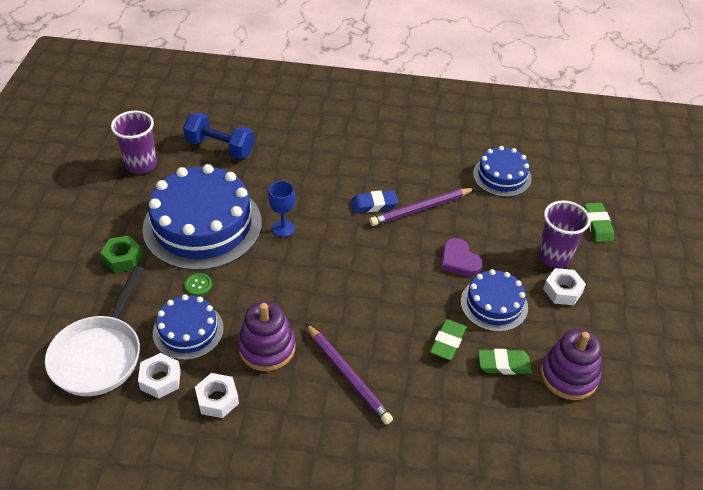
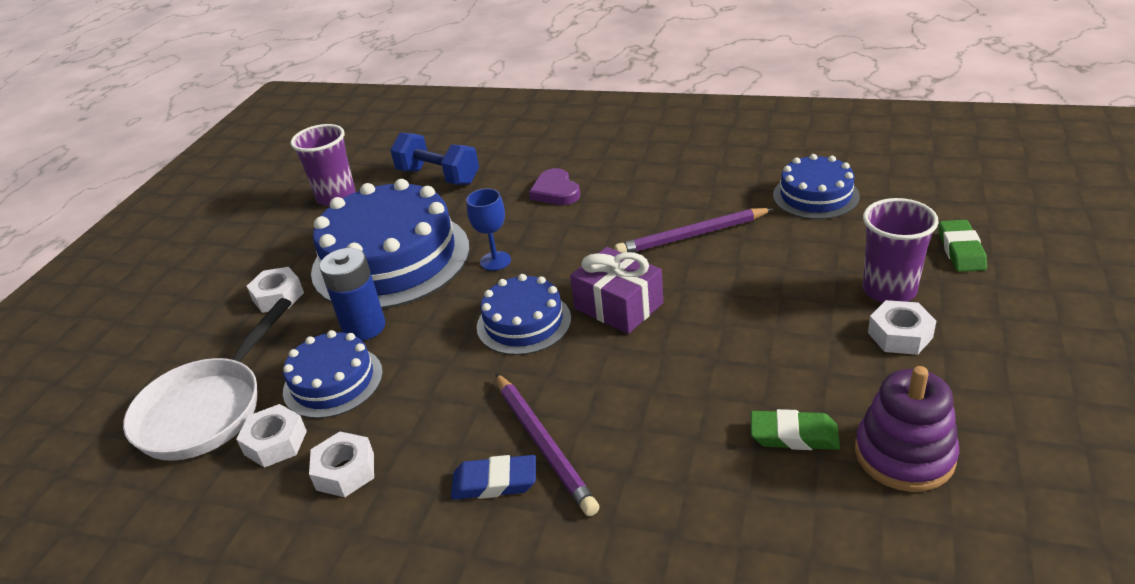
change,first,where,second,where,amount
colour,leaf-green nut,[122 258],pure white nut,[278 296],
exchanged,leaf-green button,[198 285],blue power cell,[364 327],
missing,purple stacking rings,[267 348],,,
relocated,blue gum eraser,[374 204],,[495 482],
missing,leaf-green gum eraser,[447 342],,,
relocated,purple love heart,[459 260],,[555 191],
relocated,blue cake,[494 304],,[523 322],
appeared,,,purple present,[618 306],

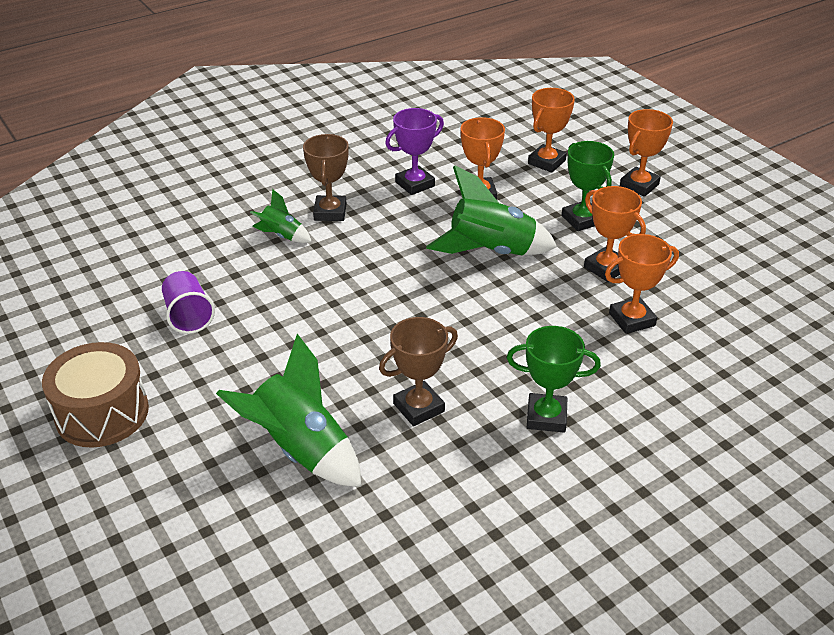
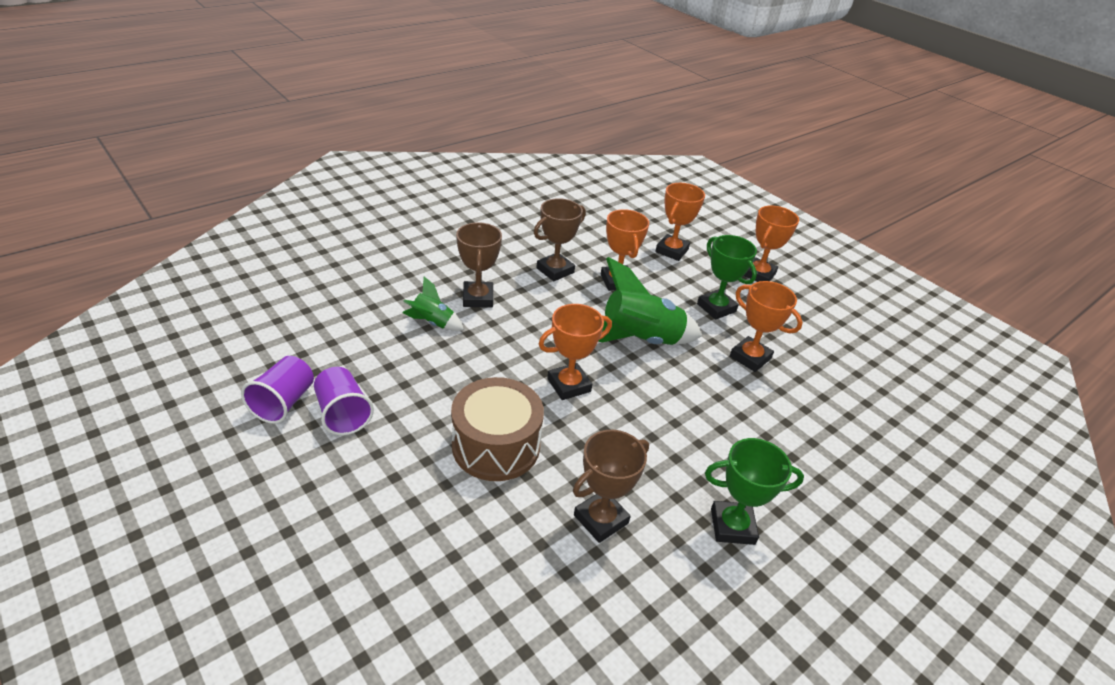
change,first,where,second,where,amount
relocated,brown drum,[102 413],,[496 445],
missing,leaf-green spaceship,[300 449],,,
colour,purple prize cup,[415 184],brown prize cup,[555 270],
relocated,bright orange prize cup,[632 319],,[569 385],
appeared,,,purple beaker,[284 402],

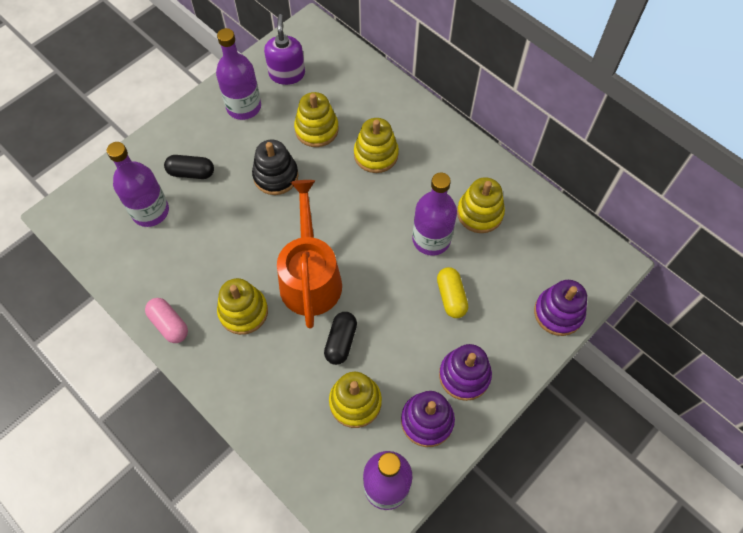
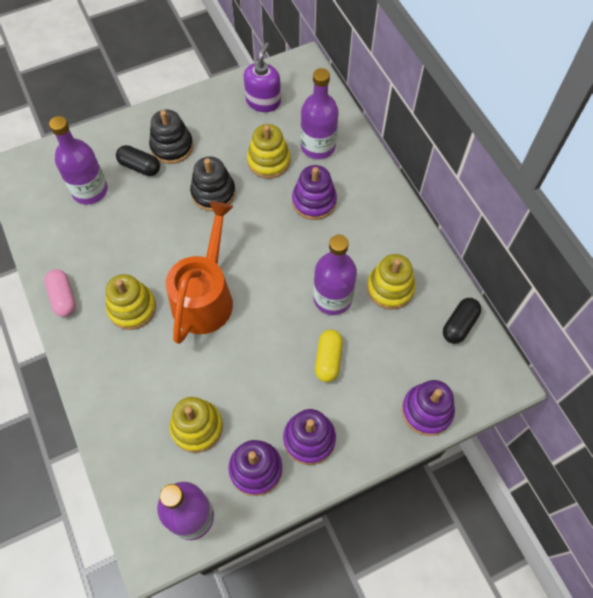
change,first,where,second,where,amount
relocated,purple flask,[244 107],,[318 146],
relocated,black pill shape,[341 341],,[459 325],
colour,golden stacking rings,[376 154],purple stacking rings,[314 201],
appeared,,,black stacking rings,[172 147],

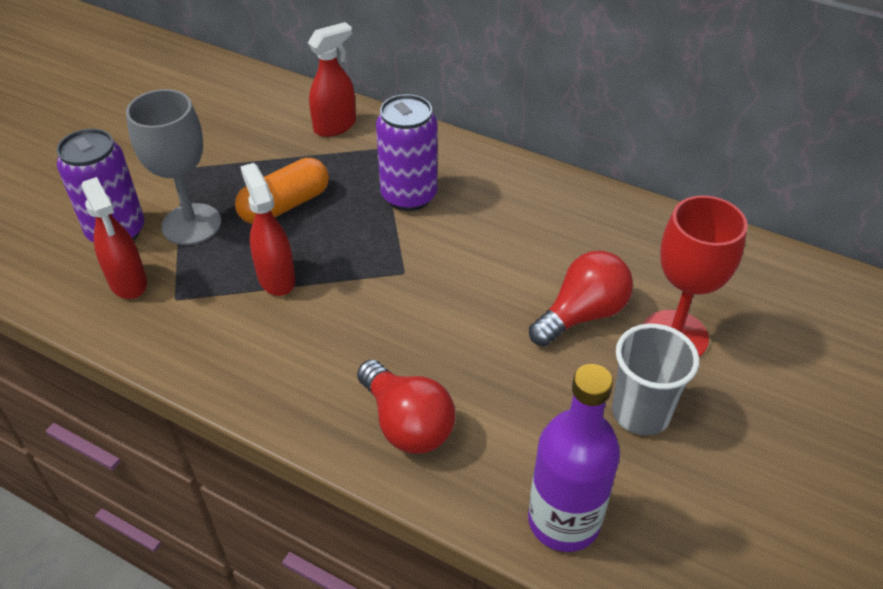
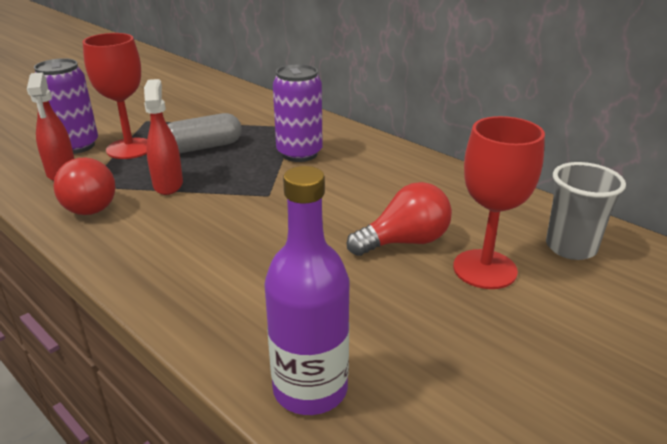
change,first,where,second,where,amount
colour,ash-grey goblet,[191 224],red goblet,[130 148],
colour,bright orange pill shape,[285 205],ash-grey pill shape,[203 147],
missing,red spray bottle,[335 126],,,
relocated,red light bulb,[407 423],,[90 204],
relocated,ash-grey beaker,[640 413],,[571 247],

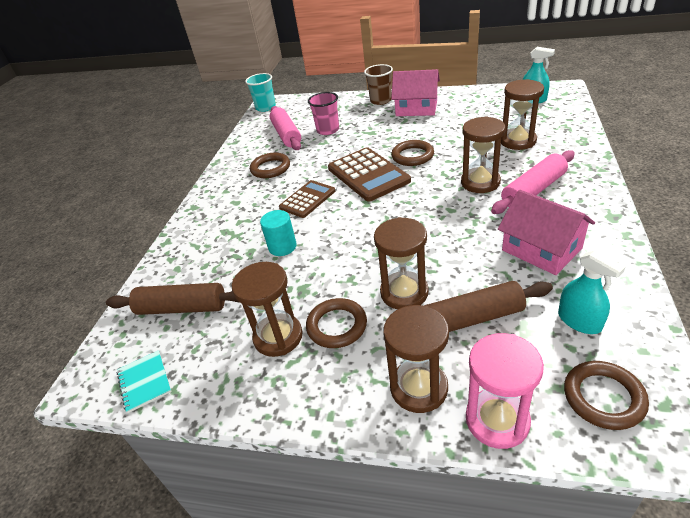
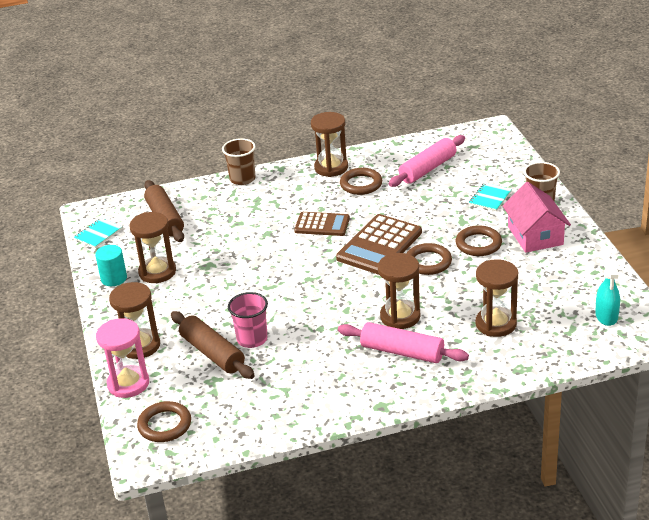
change,first,where,second,where,amount
missing,teal beaker,[265 107],,,
relocated,teal cylinder,[282 247],,[114 278],
relocated,brown ring,[337 326],,[478 244],
relocated,pink beaker,[328 130],,[252 339],
relocated,brown sand timer,[404 293],,[331 167],
missing,pink toy house,[541 249],,,
missing,teal spray bottle,[579 321],,,
appeared,,,brown beaker,[242 179],
appeared,,,teal exercise book,[490 198],

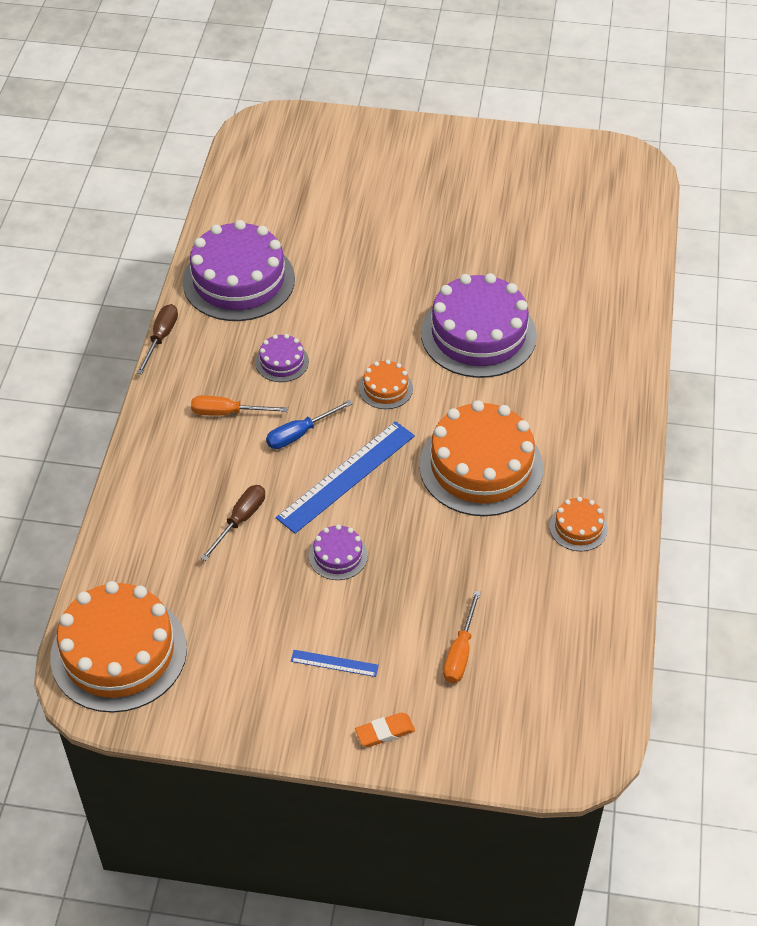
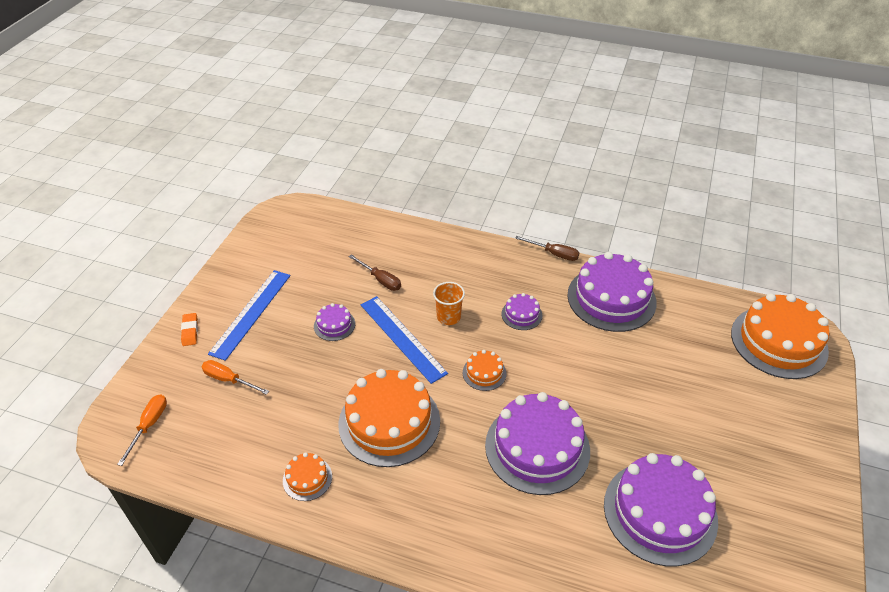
change,first,where,second,where,amount
relocated,bright orange cake,[119 652],,[778 342],
relocated,bright orange hand screwdriver,[227 412],,[149 425],
exchanged,blue hand screwdriver,[299 434],bright orange beaker,[448 317],
size,blue straightedge,[334 663],,[251 313],x2.14
appeared,,,purple cake,[660 512],

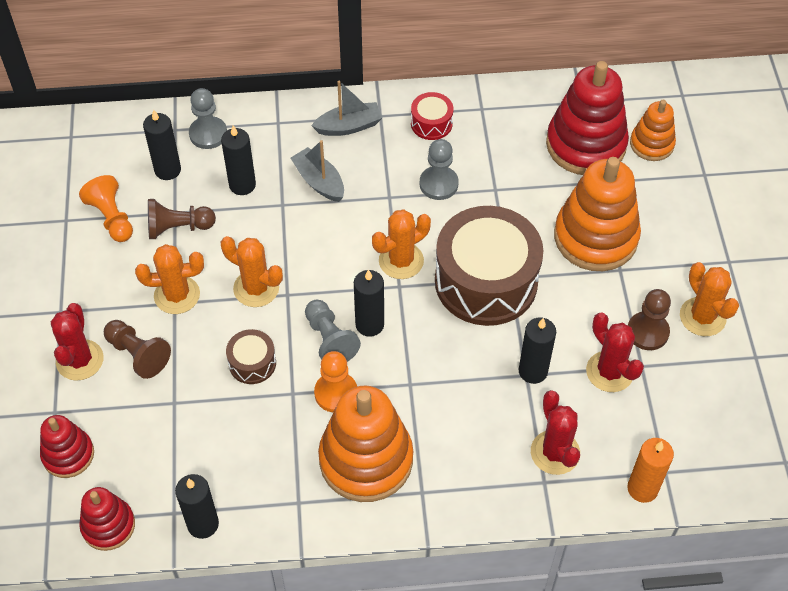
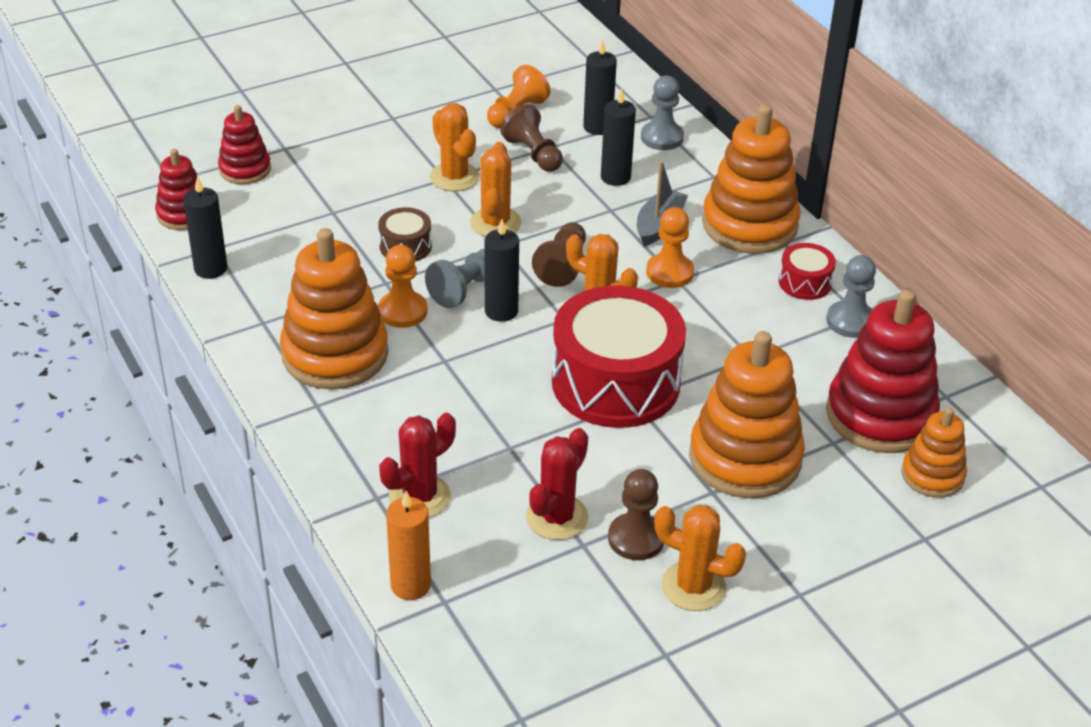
change,first,where,second,where,amount
missing,red cactus,[80 360],,,
relocated,brown game pawn,[138 354],,[563 265],
exchanged,ash-grey toy boat,[349 126],bright orange stacking rings,[749 225],
relocated,ash-grey game pawn,[438 184],,[850 321],
colour,brown drum,[486 281],red drum,[615 382],
missing,black candle,[533 371],,,
spun,bright orange cactus,[702 317],,[693 586],75 degrees clockwise
appeared,,,bright orange game pawn,[669 272],

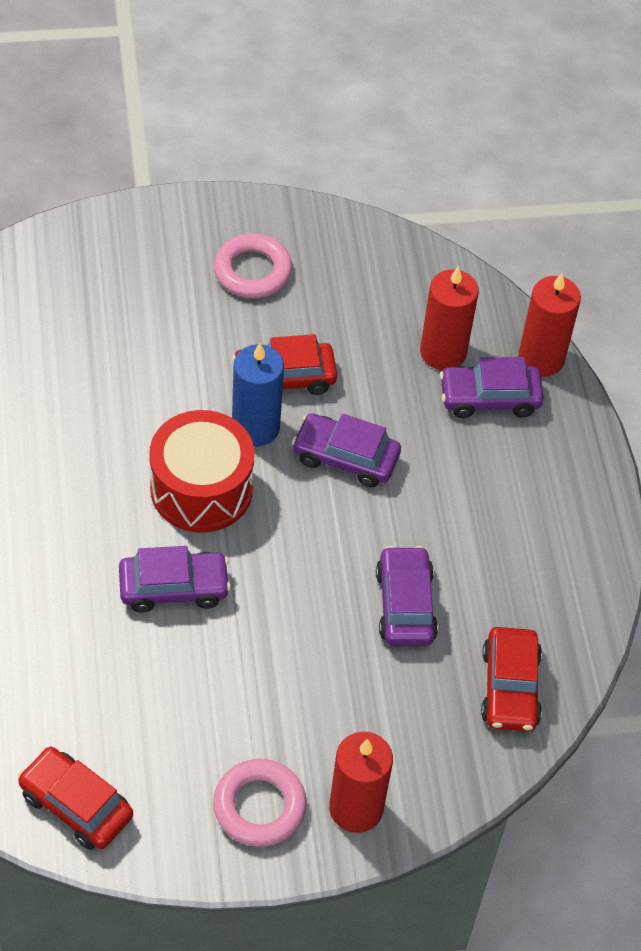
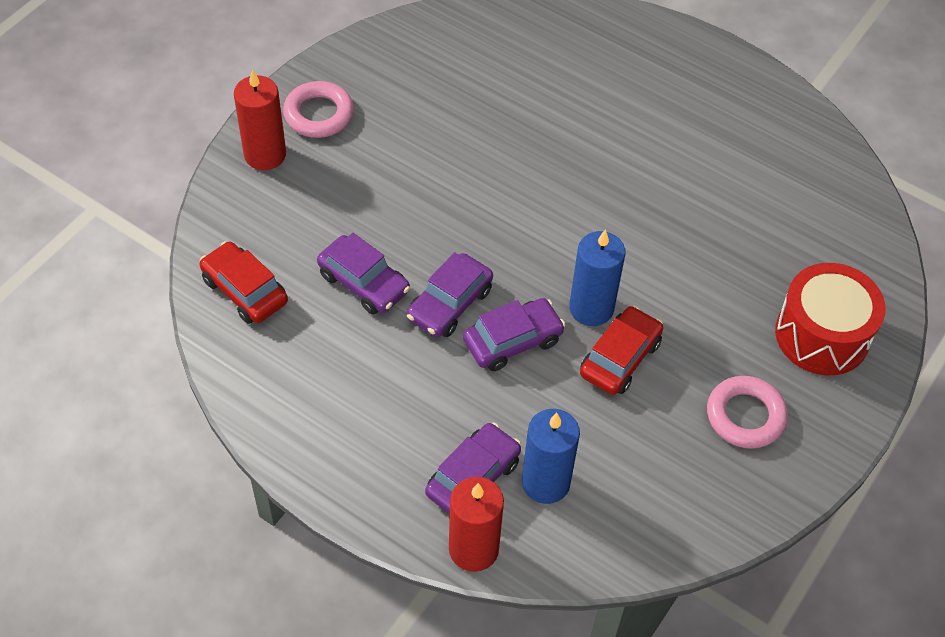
change,first,where,second,where,amount
missing,red toy car,[76 805],,,
relocated,purple toy car,[174 587],,[449 304],
relocated,red drum,[201 489],,[822 335],
colour,red candle,[443 352],blue candle,[545 482],

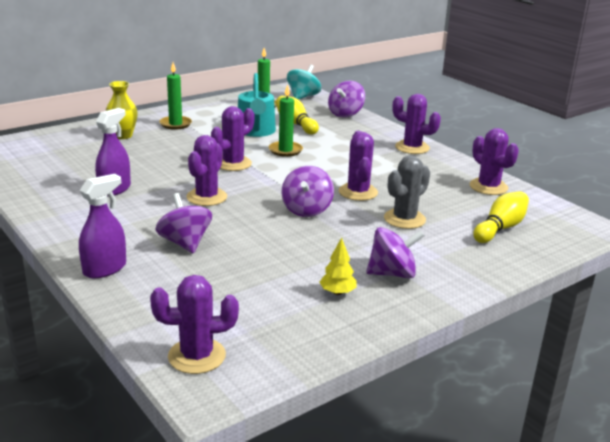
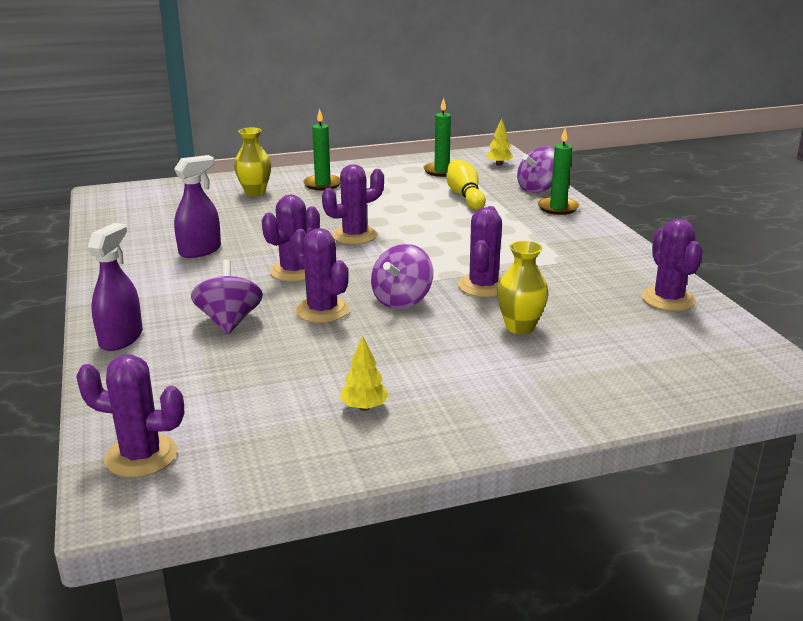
change,first,where,second,where,amount
spun,purple spray bottle,[105 269],,[121 338],45 degrees counterclockwise
missing,teal watering can,[256 131],,,
relocated,leaf-green candle,[285 150],,[558 208],
exchanged,teal toy top,[303 97],golden fir tree,[499 164],
missing,purple toy top,[392 273],,,
exchanged,ash-grey cactus,[404 219],golden tall vase,[520 327],
relocated,purple cactus,[412 147],,[322 310],
missing,golden bowling pin,[500 228],,,

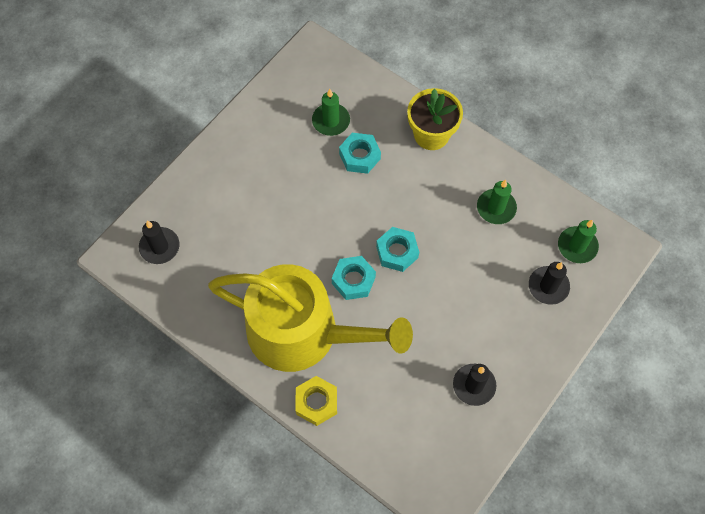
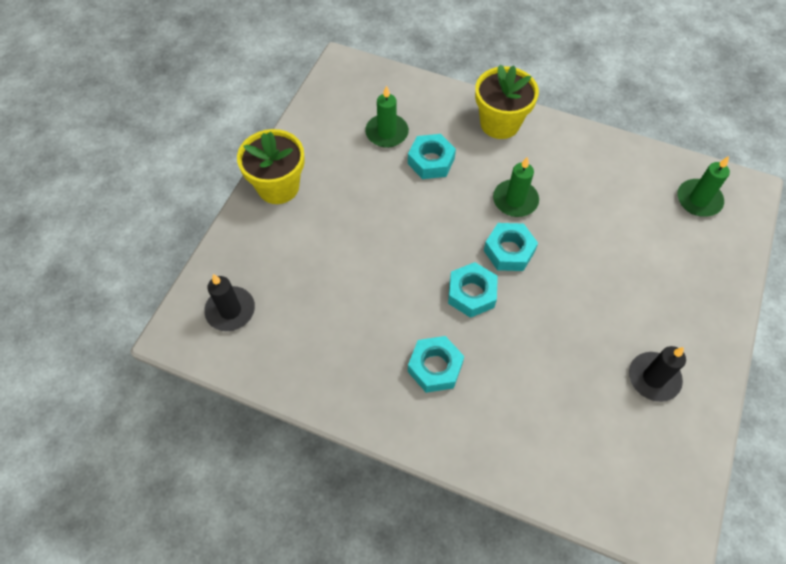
change,first,where,second,where,amount
exchanged,golden watering can,[304 332],teal nut,[435 367],
missing,golden nut,[316 402],,,
relocated,leaf-green candle,[496 208],,[515 200],
missing,black candle,[548 286],,,
appeared,,,golden plant pot,[278 187],

